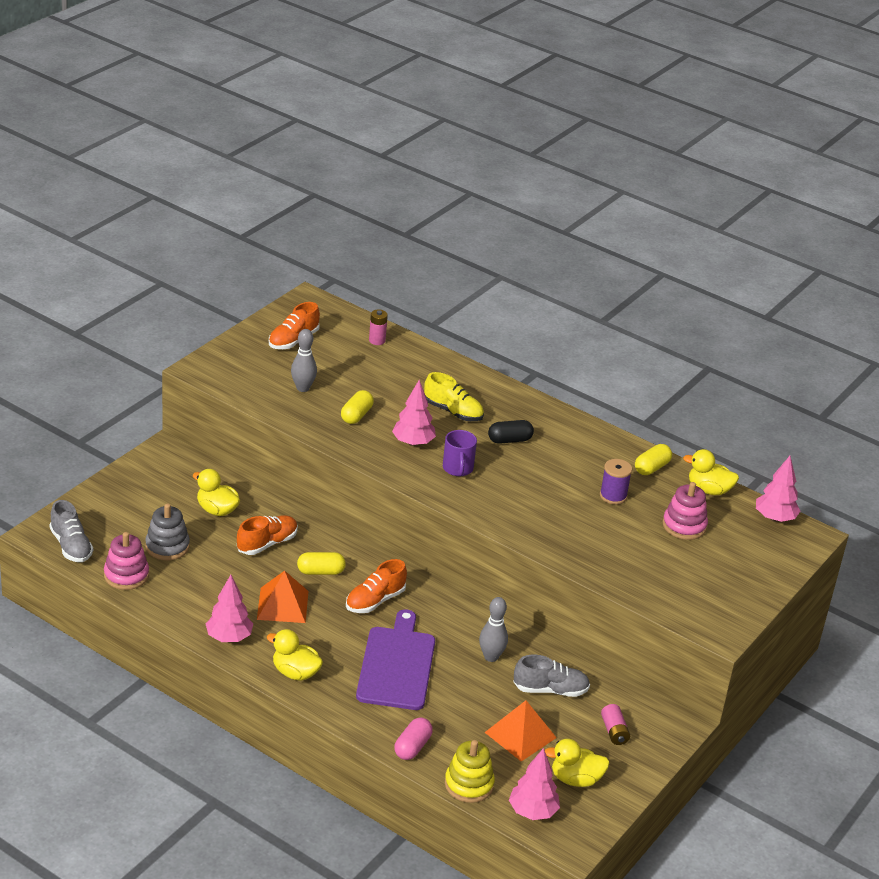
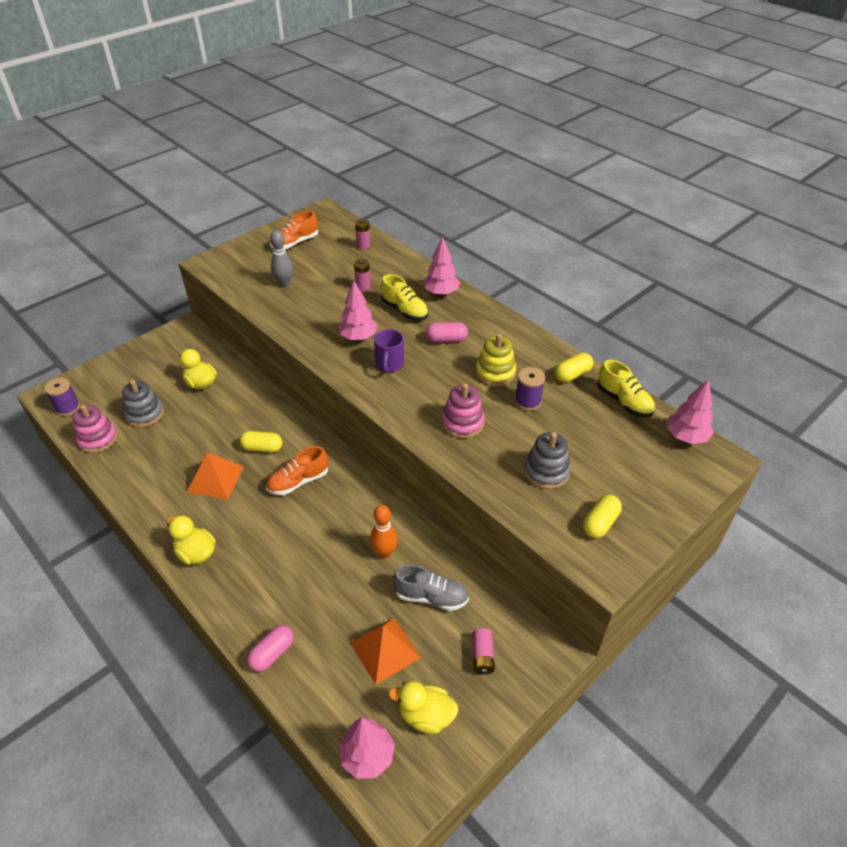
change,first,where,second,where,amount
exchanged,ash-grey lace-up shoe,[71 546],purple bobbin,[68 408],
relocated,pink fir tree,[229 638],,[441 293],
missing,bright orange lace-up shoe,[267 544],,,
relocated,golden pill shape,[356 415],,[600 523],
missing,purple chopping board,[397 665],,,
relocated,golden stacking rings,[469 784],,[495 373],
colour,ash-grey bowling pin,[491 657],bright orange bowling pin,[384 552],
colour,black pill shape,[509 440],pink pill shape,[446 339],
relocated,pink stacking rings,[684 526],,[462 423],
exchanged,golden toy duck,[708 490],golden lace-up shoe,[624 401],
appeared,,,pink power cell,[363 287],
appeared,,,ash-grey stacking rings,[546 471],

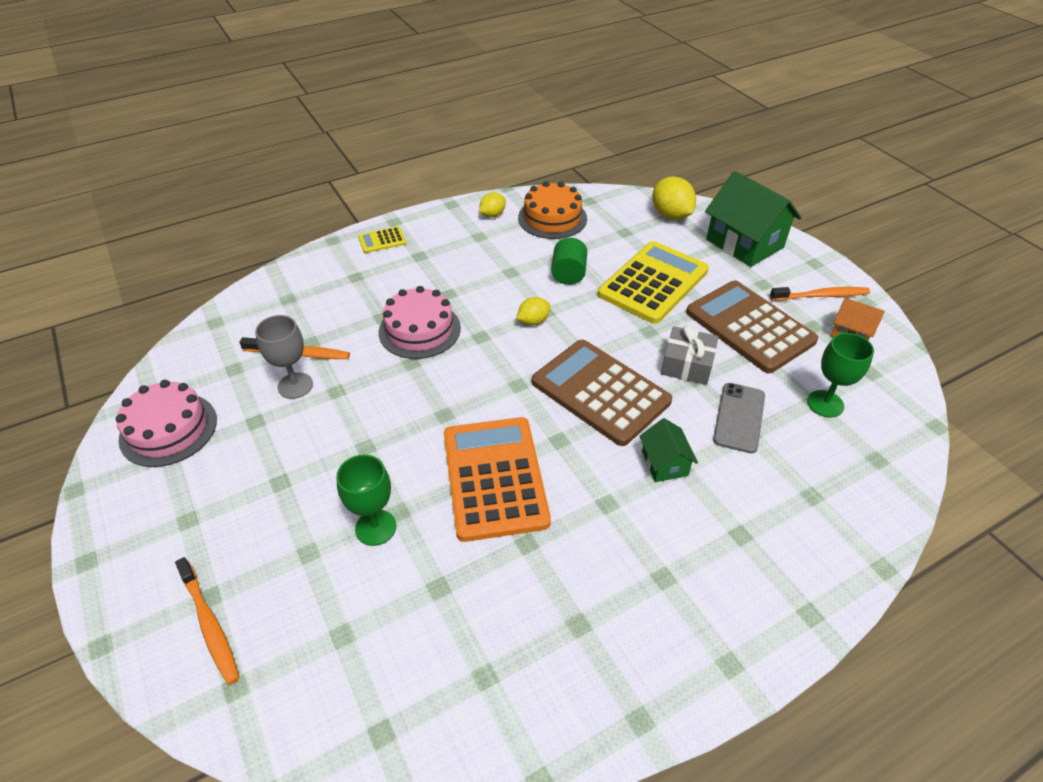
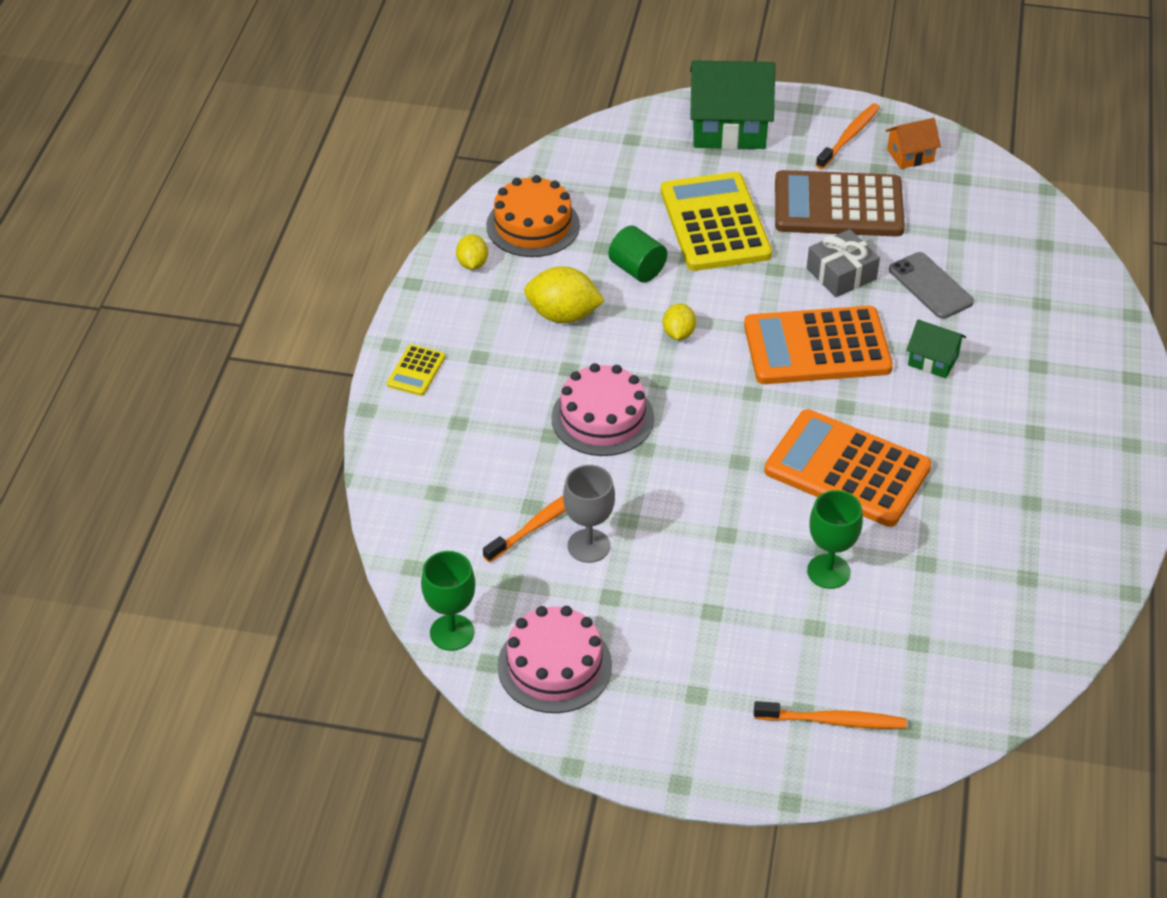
change,first,where,second,where,amount
colour,brown adding machine,[600 392],bright orange adding machine,[817 347],
relocated,golden citrus fruit,[671 215],,[563 315],
relocated,leaf-green goblet,[825 404],,[452 632],

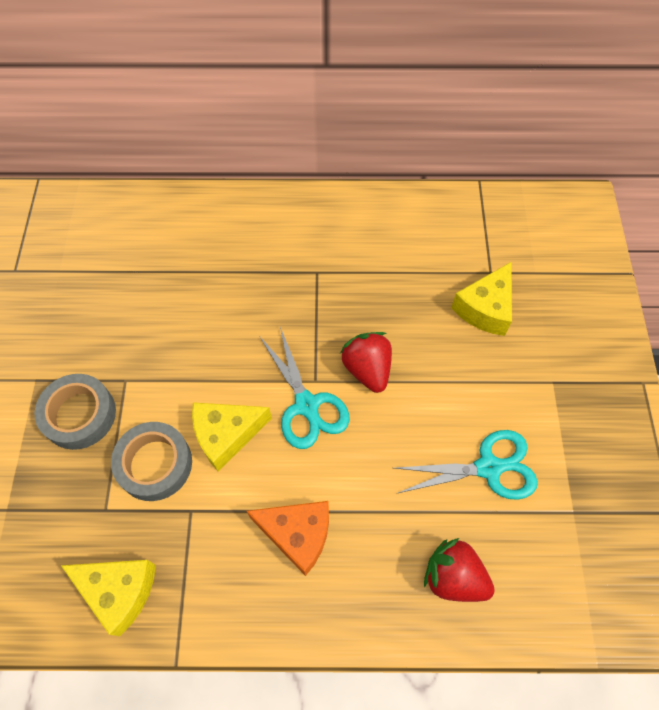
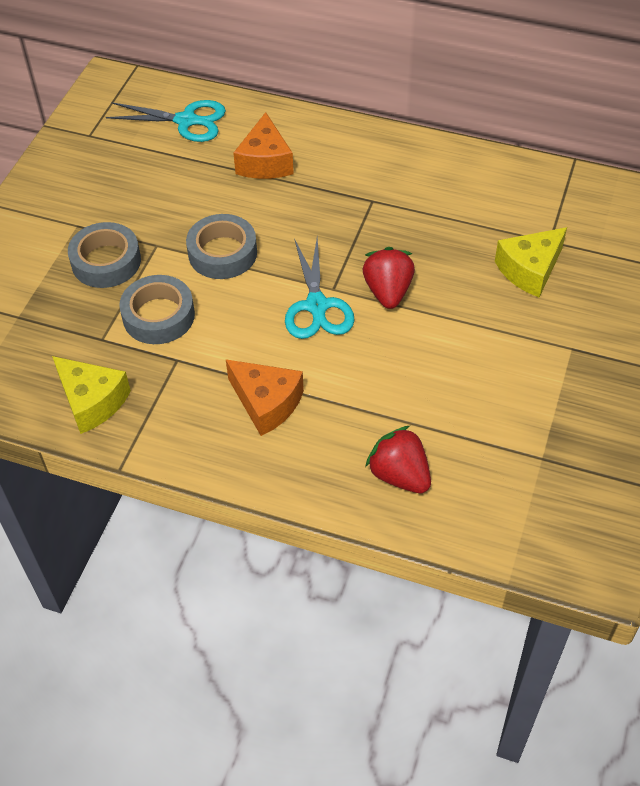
change,first,where,second,where,amount
missing,golden cheese wedge,[226 435],,,
relocated,teal pair of scissors,[488 467],,[186 121],
appeared,,,ash-grey roll of tape,[222 253],
appeared,,,bright orange cheese wedge,[265 162],

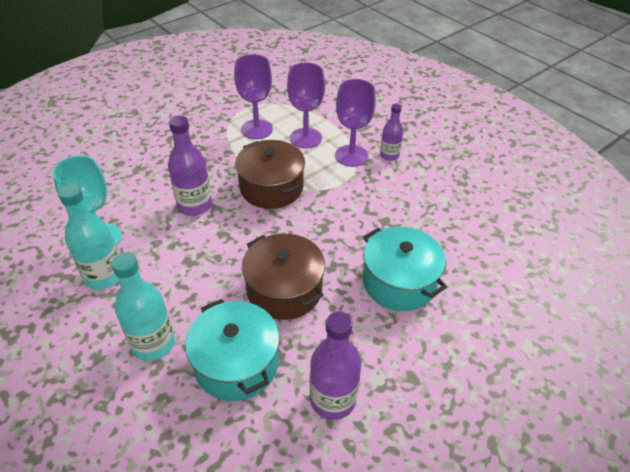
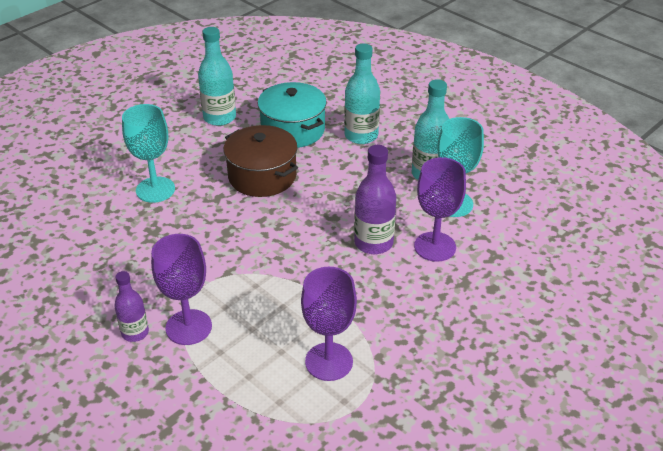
change,first,where,second,where,amount
missing,brown pot,[271 188],,,
relocated,purple goblet,[305 138],,[435 247],
colour,purple flask,[332 399],teal flask,[219 118],
exchanged,teal pot,[399 282],teal goblet,[155 190],

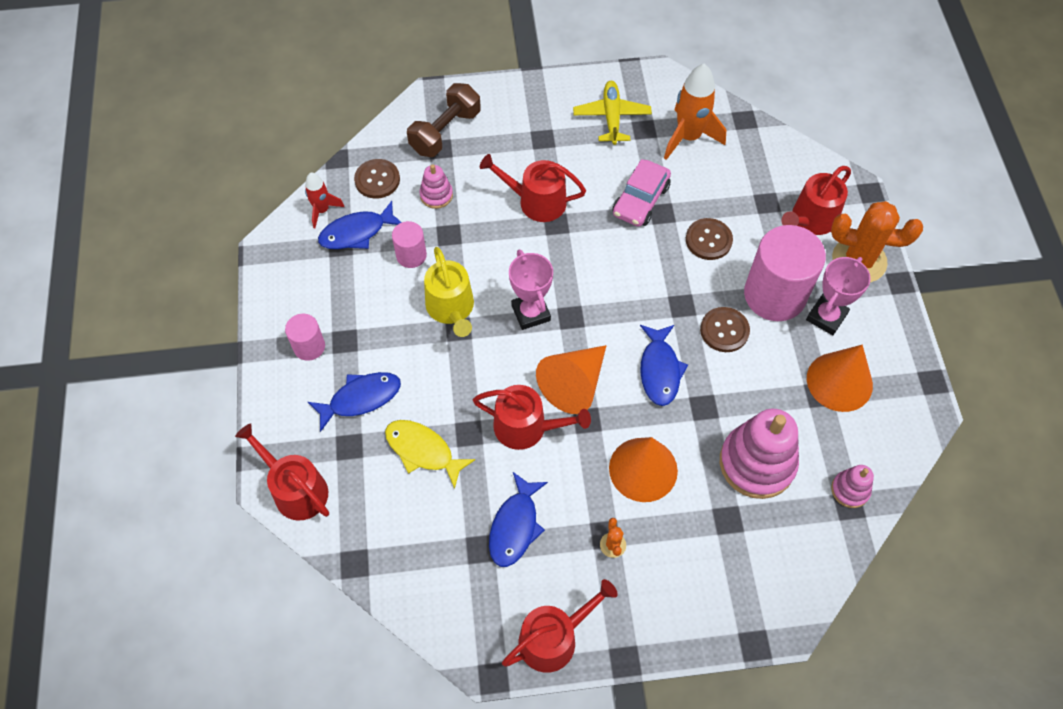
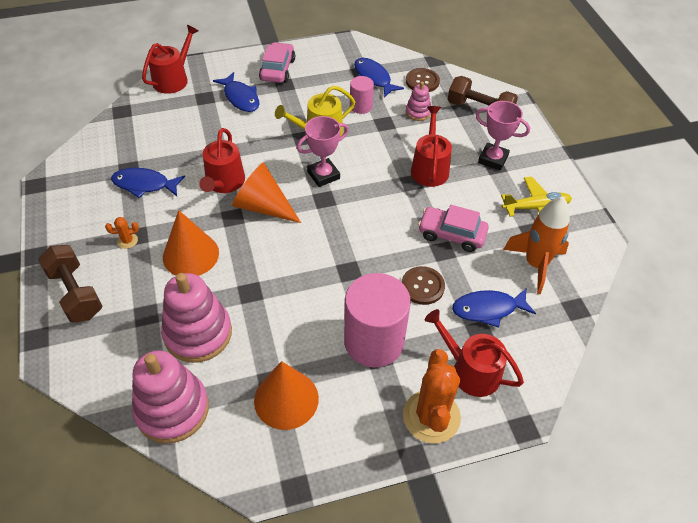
change,first,where,second,where,amount
exchanged,pink cylinder,[309 346],pink toy car,[277 70],
missing,red spaceship,[322 210],,,
missing,golden toy fish,[423 451],,,
missing,red watering can,[554 638],,,
relocated,blue toy fish,[659 370],,[488 309],
missing,brown button,[724 330],,,
relocated,pink prize cup,[826 317],,[493 159],
size,pink stacking rings,[850 490],,[172 409],x2.02
appeared,,,brown free weight,[75 293],

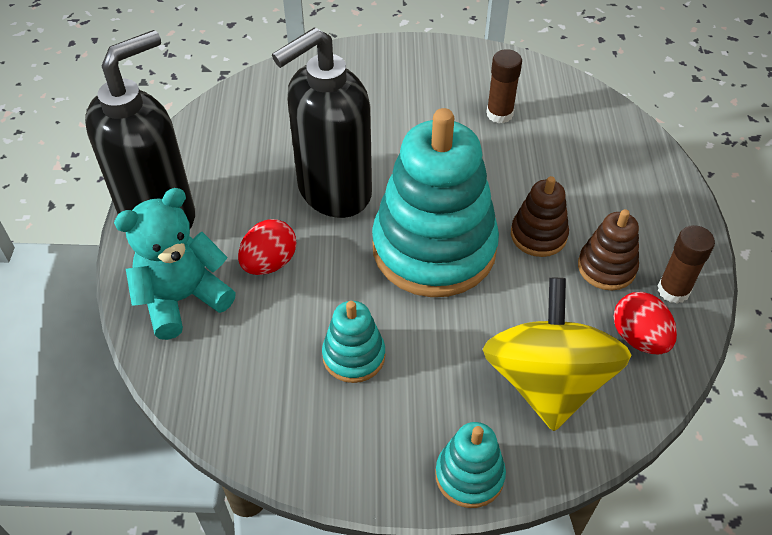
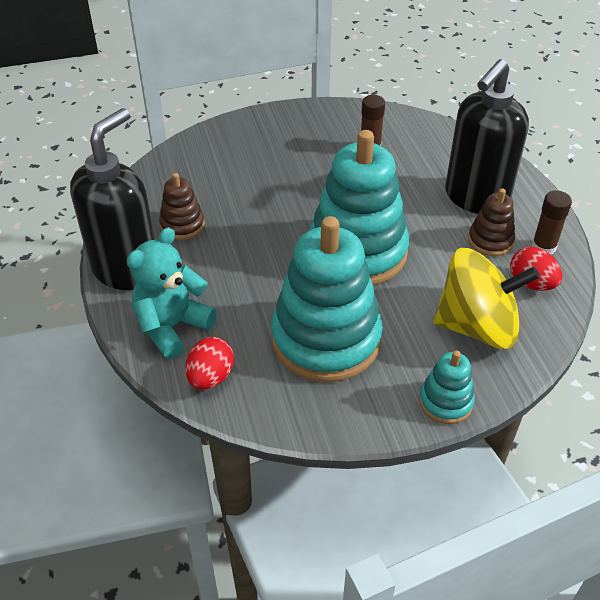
change,first,where,second,where,amount
relocated,red egg shape,[269 263],,[211 377],
relocated,black soap pump,[333 192],,[475 198],
size,teal stacking rings,[354 356],,[326 339],x2.16
spun,golden toy top,[547 381],,[477 326],105 degrees clockwise
relocated,brown stacking rings,[538 235],,[182 225],

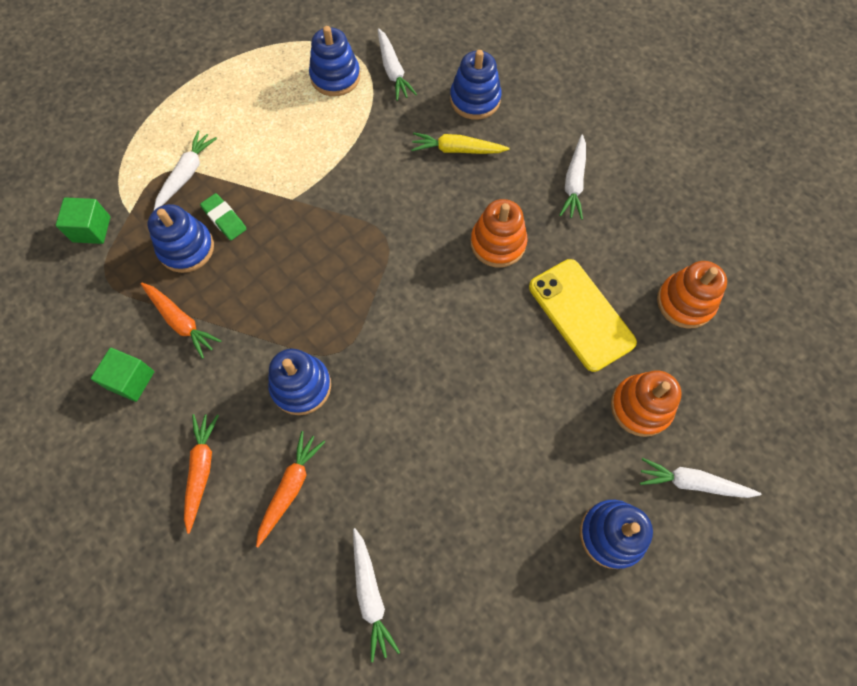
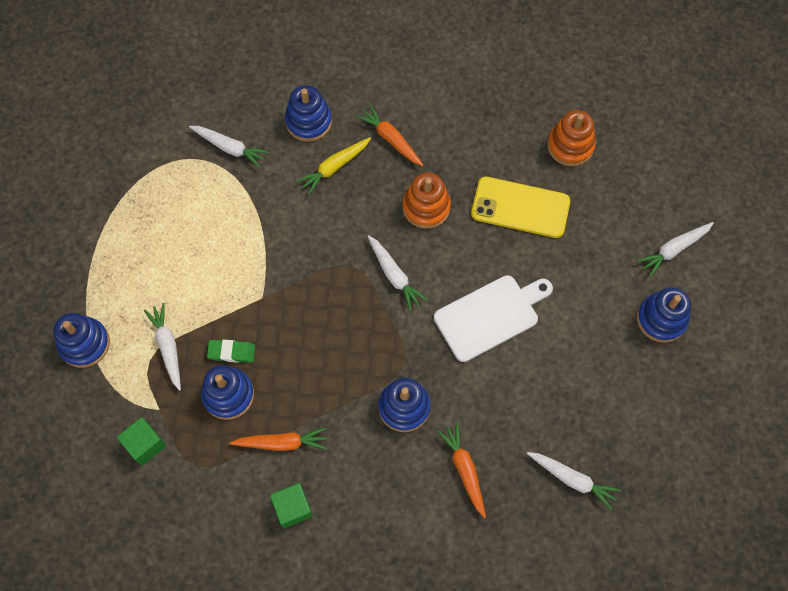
change,first,where,second,where,amount
relocated,bright orange toy carrot,[201 470],,[391 139],
relocated,blue stacking rings,[335 77],,[85 344],
relocated,pure white toy carrot,[573 183],,[394 275],
missing,bright orange stacking rings,[640 407],,,
appeared,,,pure white chopping board,[490 316],

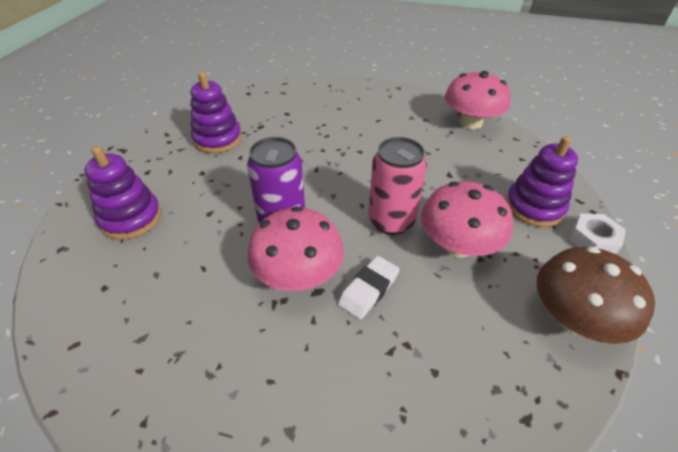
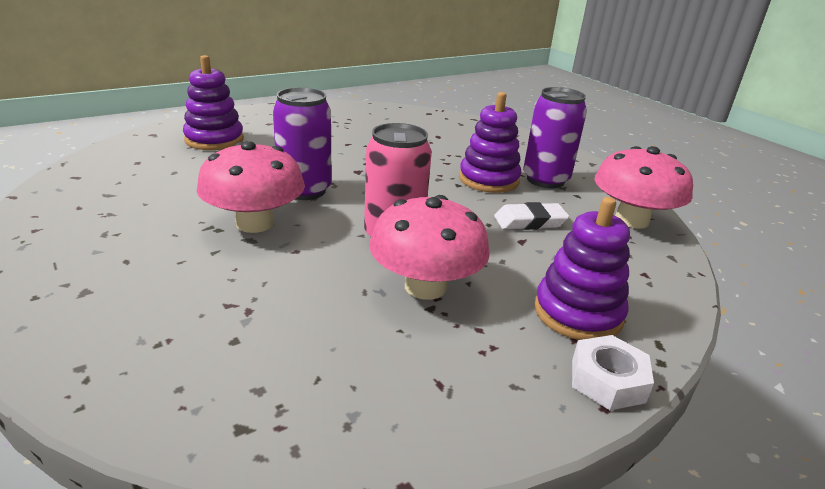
change,first,where,second,where,amount
relocated,purple stacking rings,[217 139],,[488 180],
relocated,pure white gum eraser,[368 290],,[530 221],
missing,brown mushroom,[573 318],,,
appeared,,,purple can,[545 180],

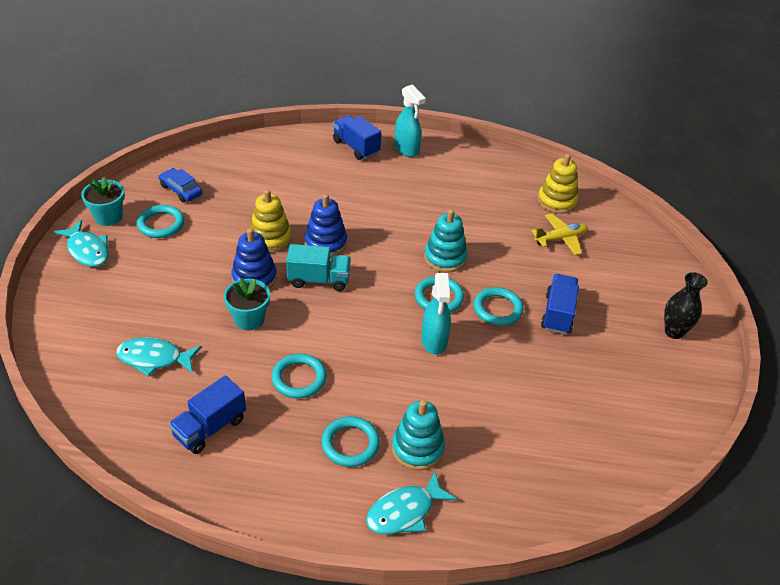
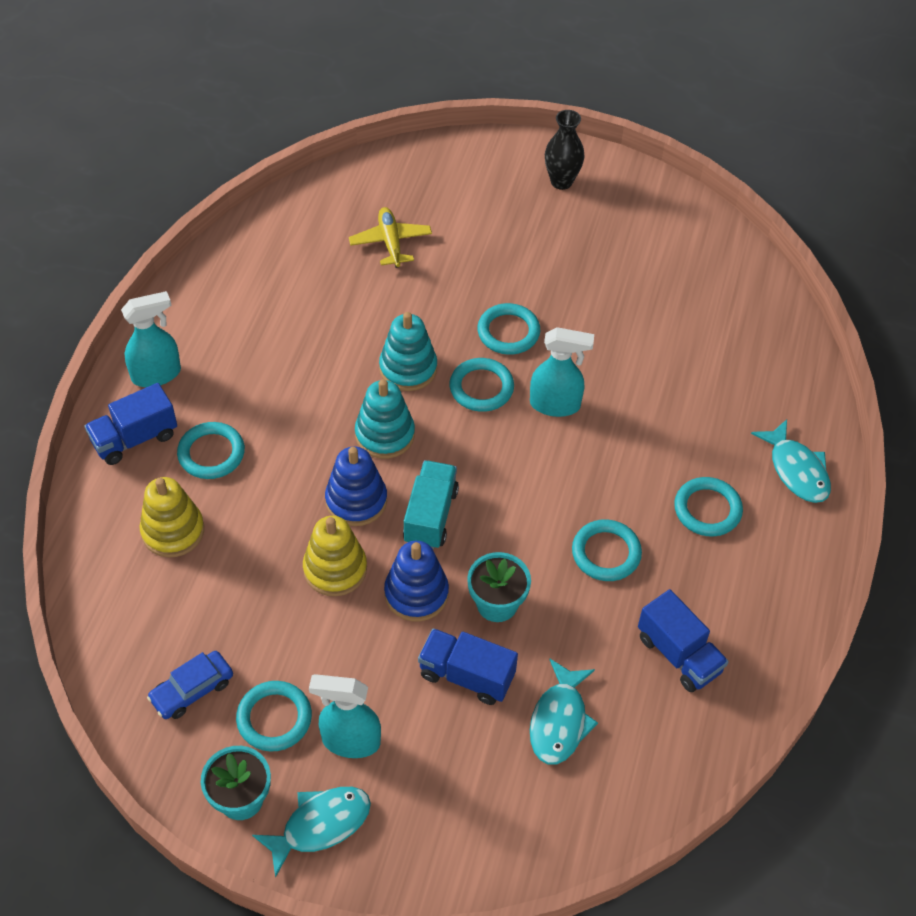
change,first,where,second,where,amount
relocated,teal stacking rings,[417 448],,[385 434],
relocated,golden stacking rings,[557 201],,[173 531],
relocated,blue toy truck,[558 314],,[466 675],
appeared,,,teal ring,[211 453],
appeared,,,teal spray bottle,[350 741],

